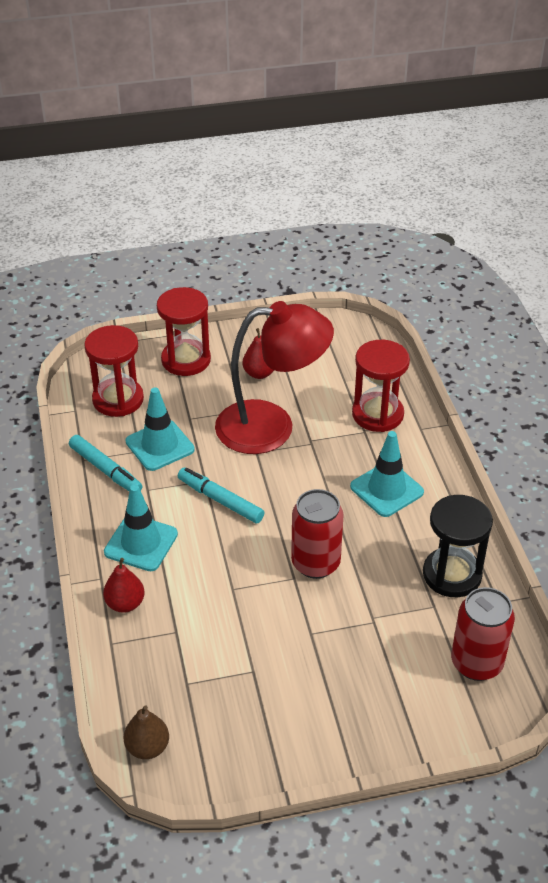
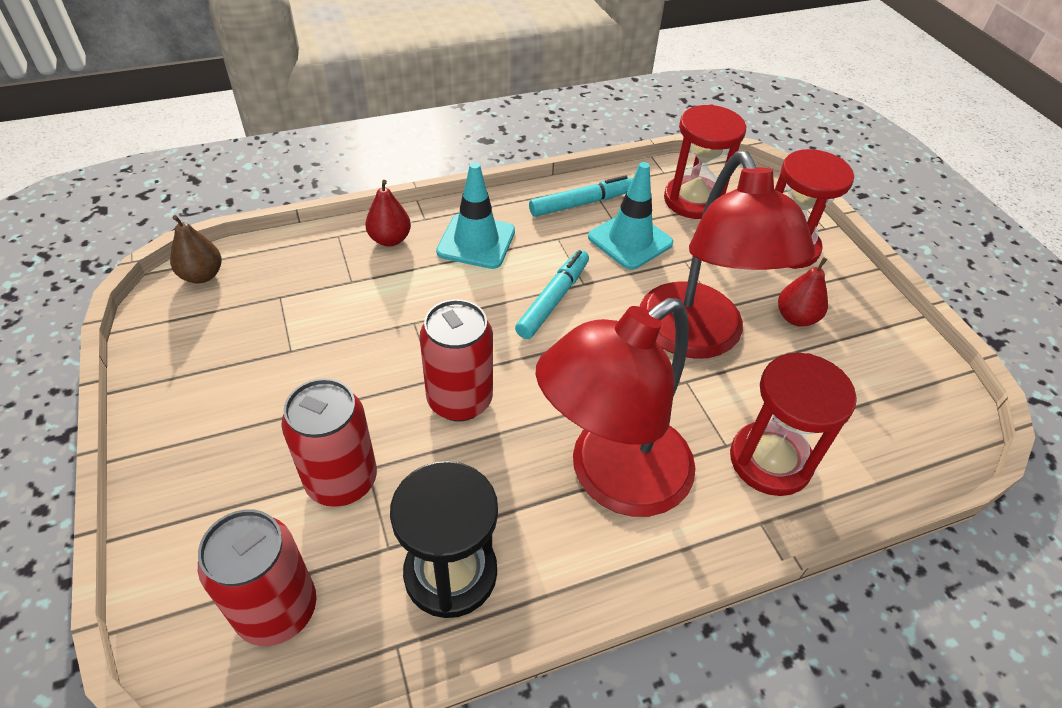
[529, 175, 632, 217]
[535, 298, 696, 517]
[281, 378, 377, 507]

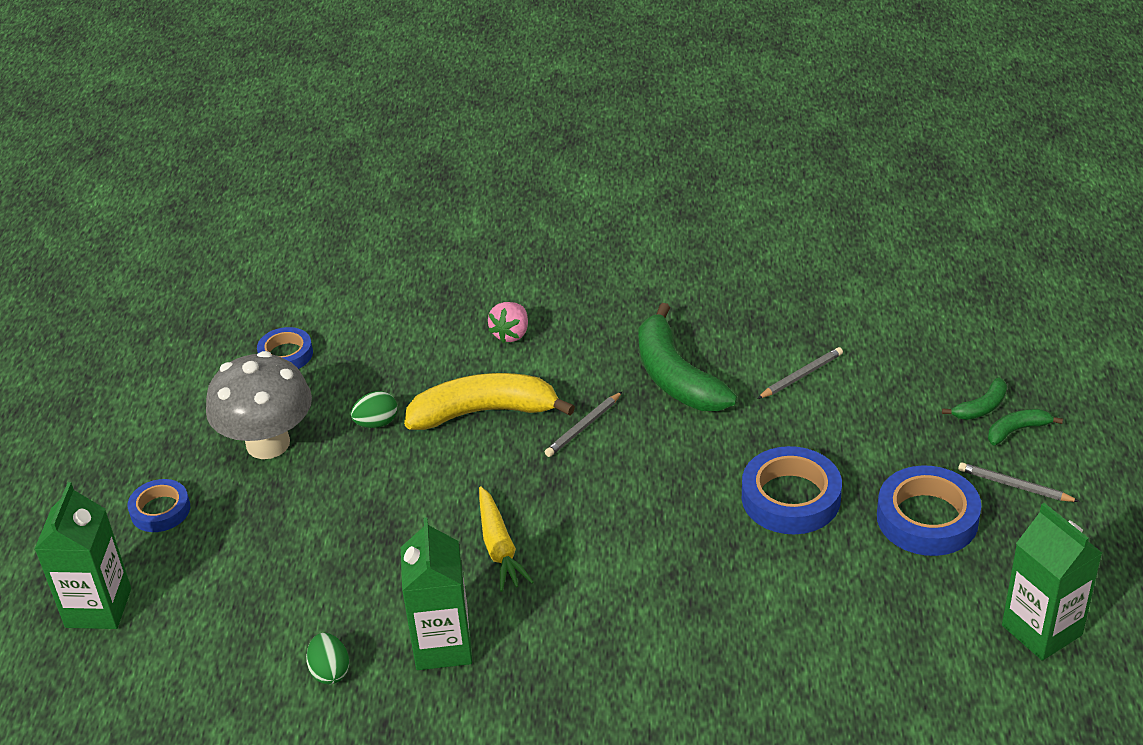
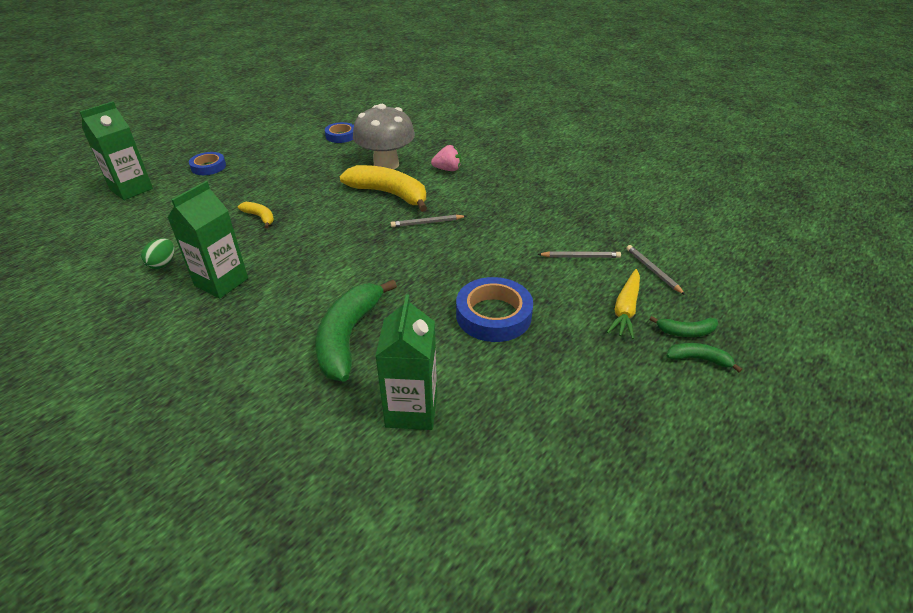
[353, 104, 415, 169]
[351, 391, 397, 428] (first image)
[607, 269, 640, 339]
[431, 145, 461, 171]
[316, 280, 397, 382]
[877, 465, 981, 556] (first image)
[626, 245, 685, 295]
[375, 294, 437, 430]
[238, 202, 274, 228]

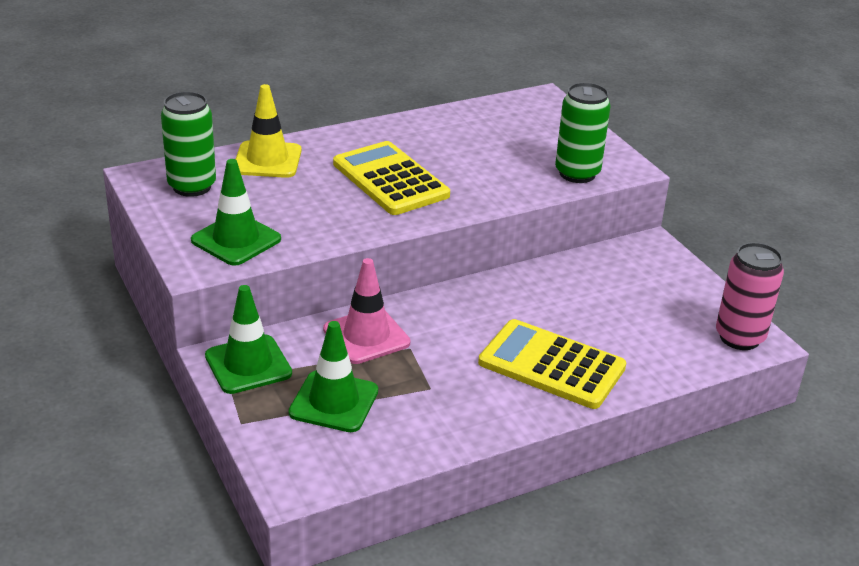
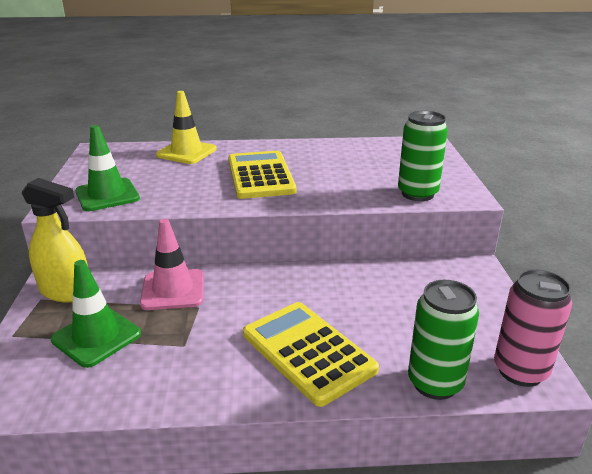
[408, 280, 479, 400]
[22, 178, 88, 302]

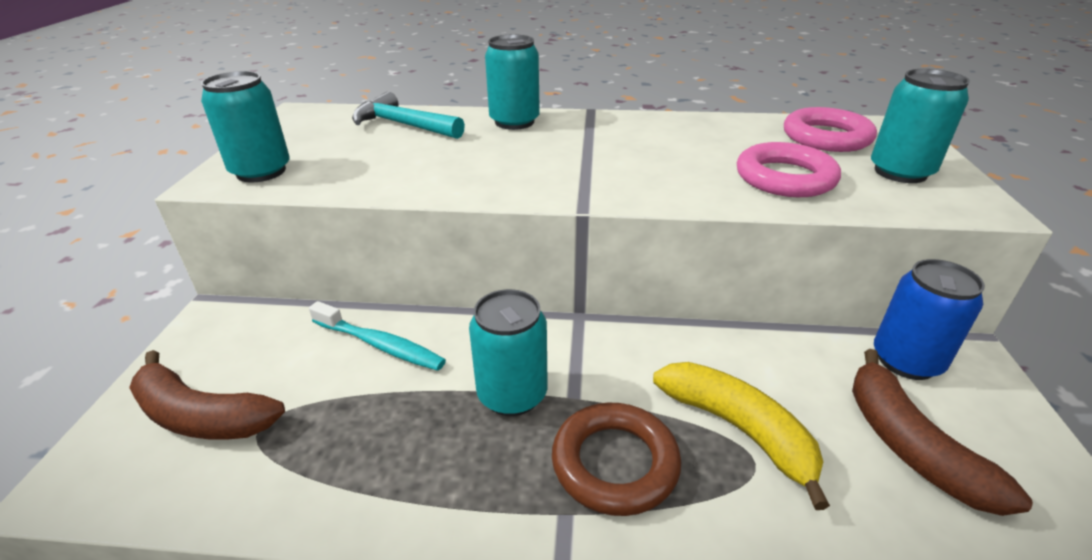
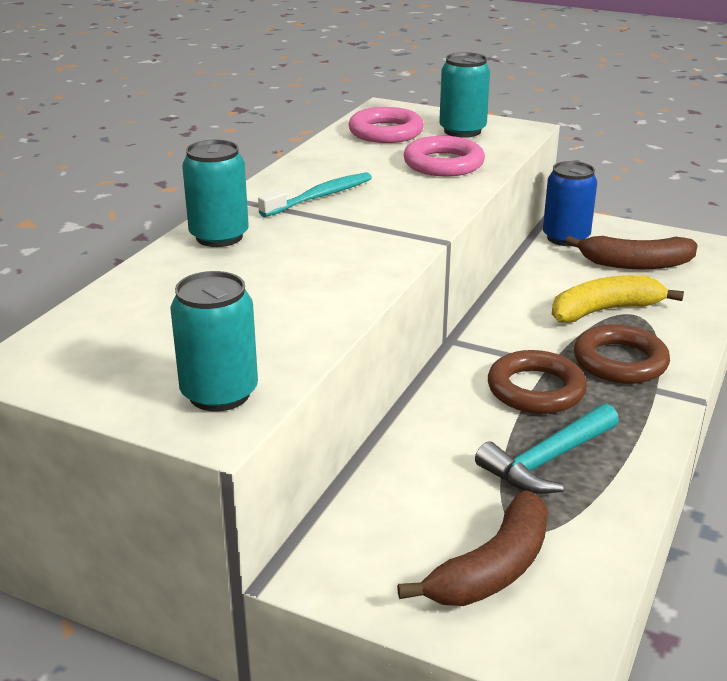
[258, 172, 372, 217]
[475, 403, 619, 494]
[488, 350, 587, 414]

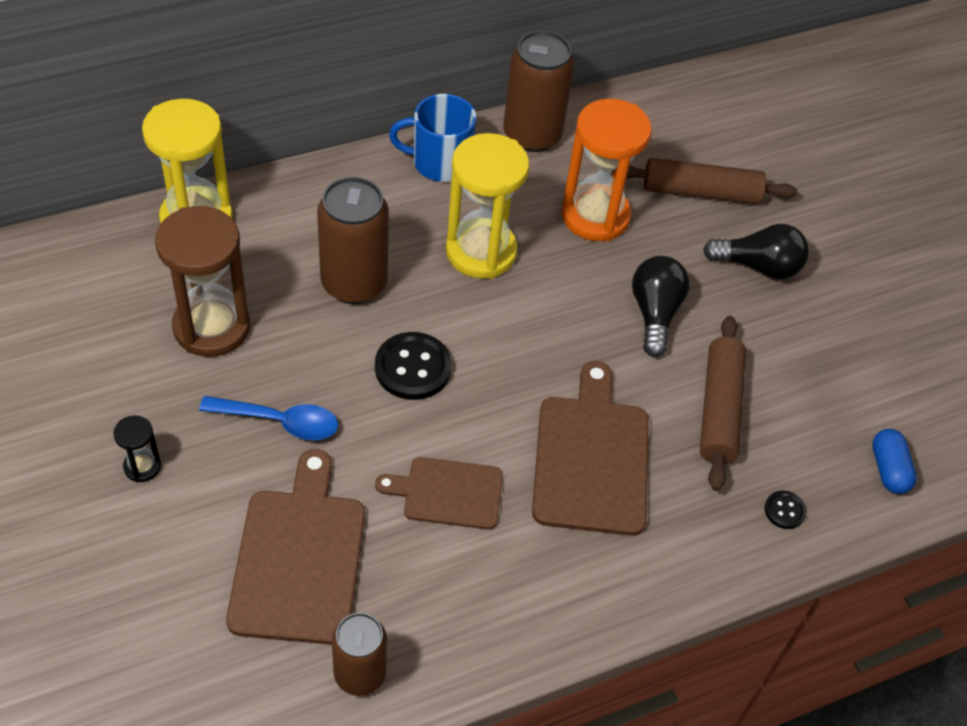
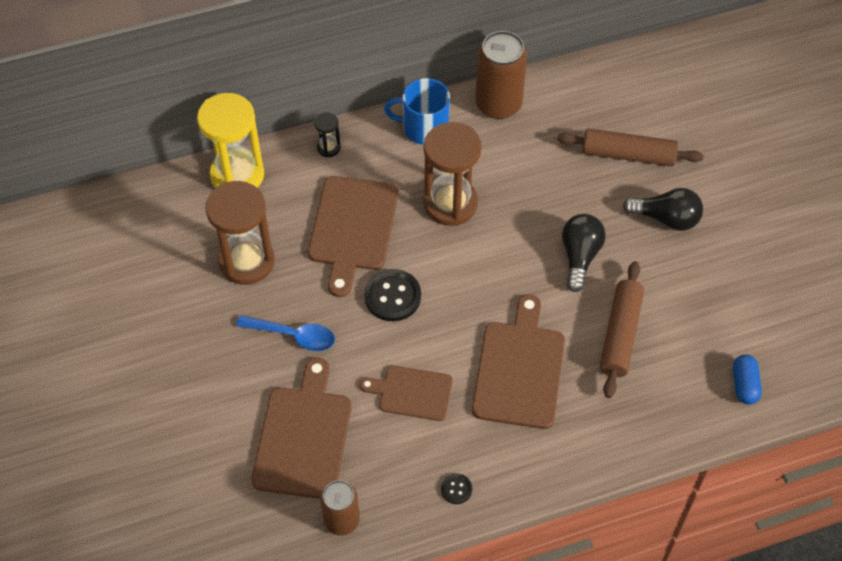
[314, 112, 341, 157]
[308, 176, 399, 297]
[423, 122, 482, 226]
[562, 99, 652, 241] (first image)
[441, 474, 472, 504]

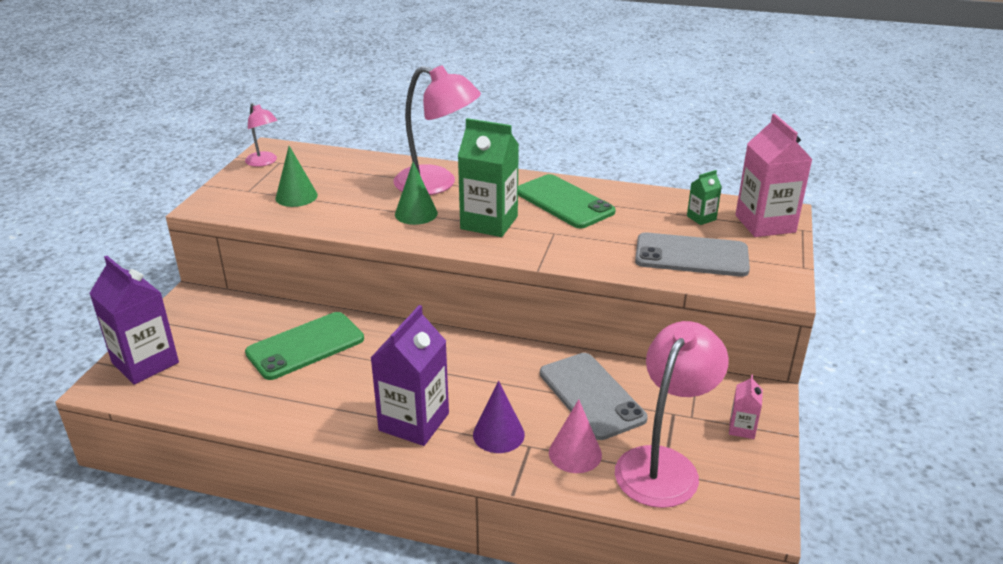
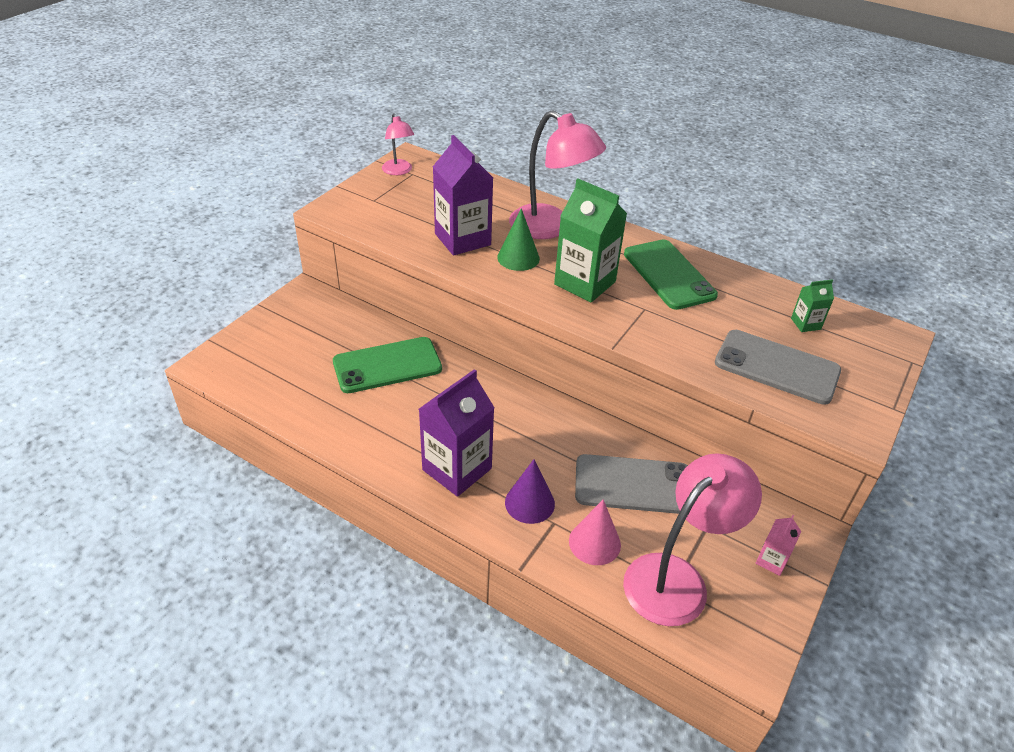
[433, 135, 493, 256]
[275, 146, 318, 207] (first image)
[575, 454, 688, 514]
[735, 114, 813, 237] (first image)

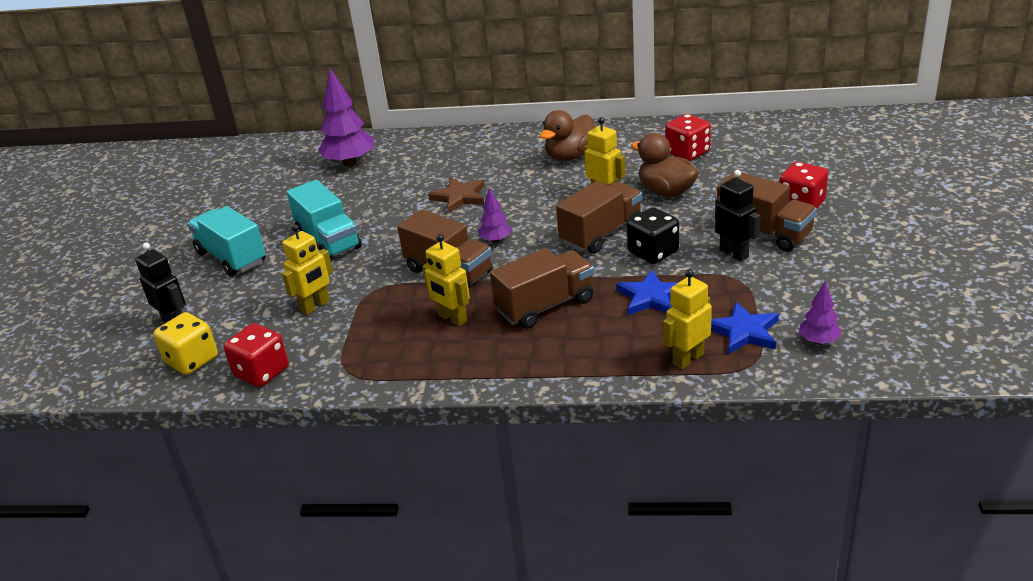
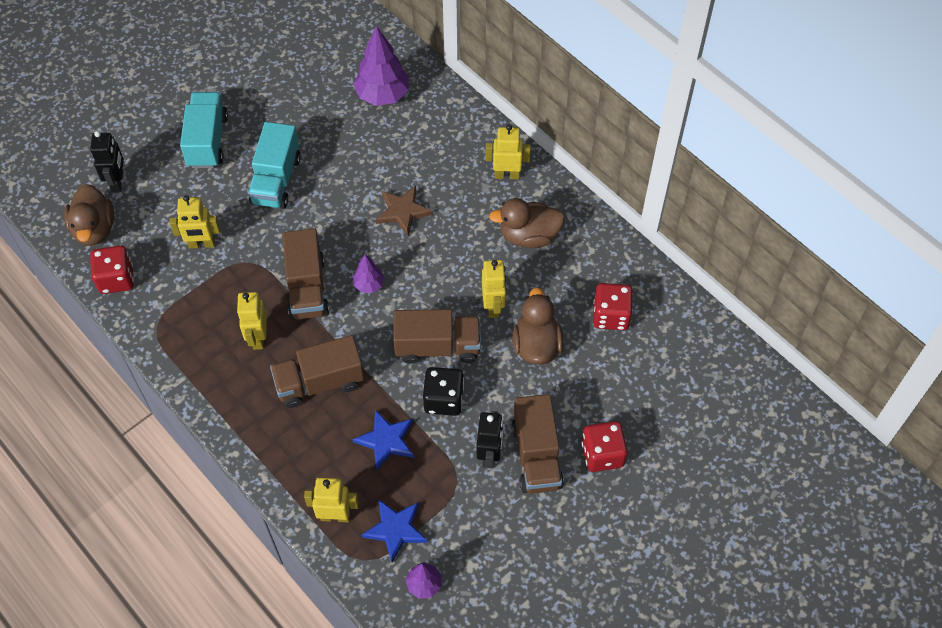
[64, 184, 114, 246]
[270, 335, 364, 408]
[486, 124, 531, 179]

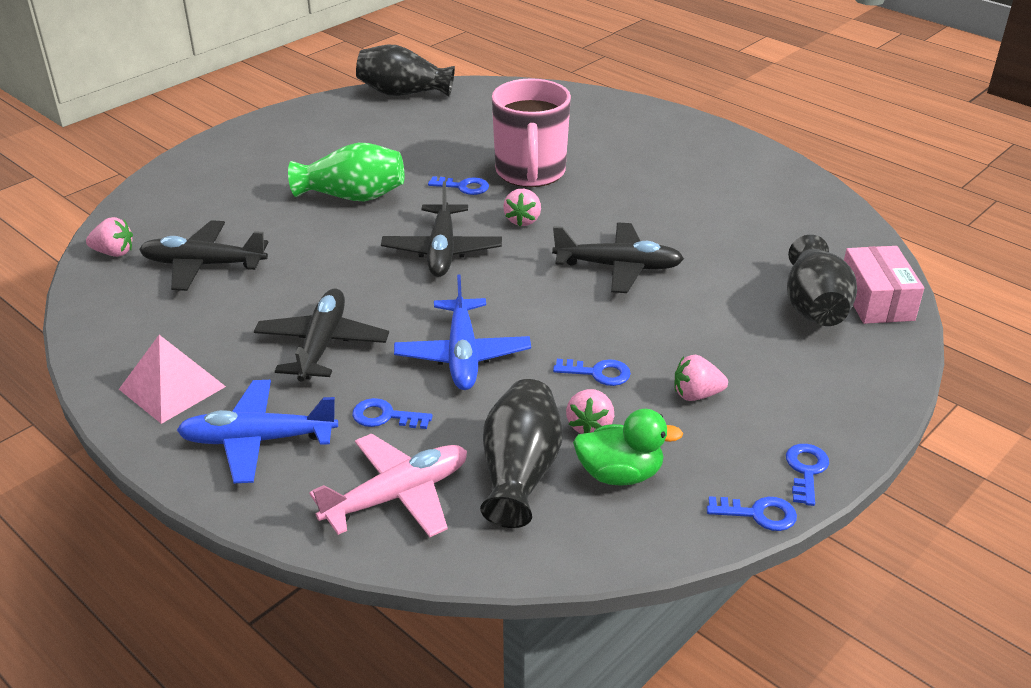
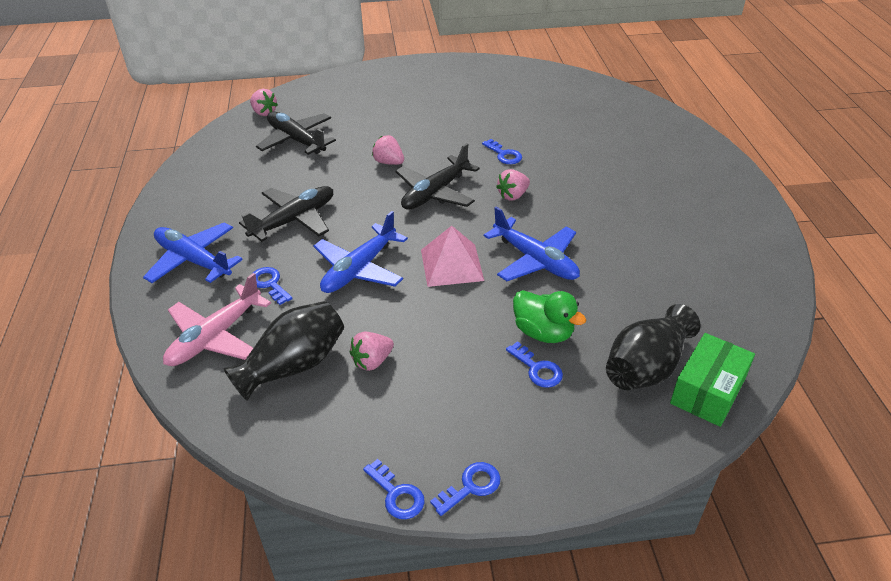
[421, 226, 484, 287]
[288, 143, 404, 201] (first image)
[163, 273, 271, 366]
[356, 44, 455, 97] (first image)
[492, 78, 571, 187] (first image)
[484, 207, 580, 281]
[506, 341, 563, 388]
[513, 290, 586, 343]
[372, 135, 404, 165]
[670, 333, 755, 427]

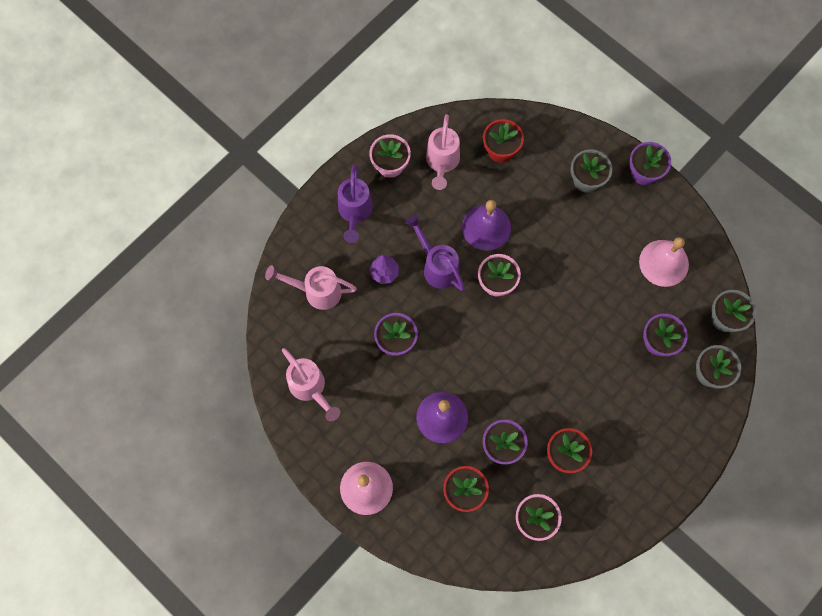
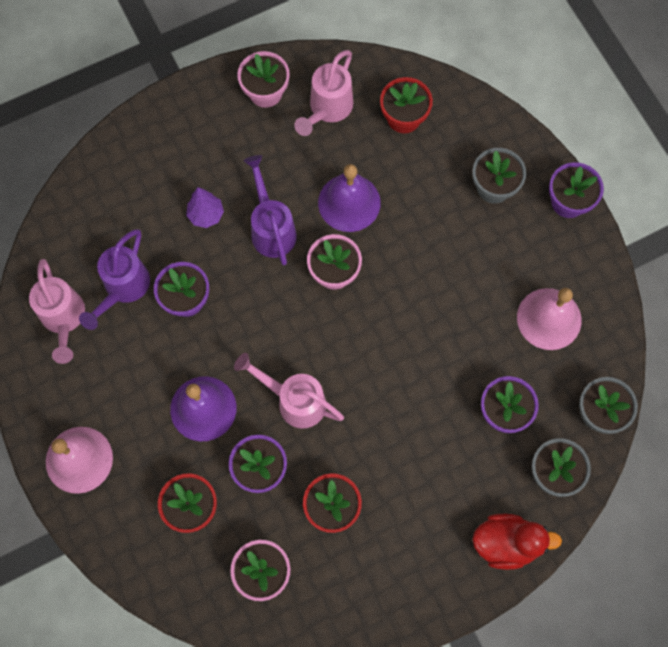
[234, 353, 344, 429]
[79, 229, 150, 330]
[472, 514, 562, 570]

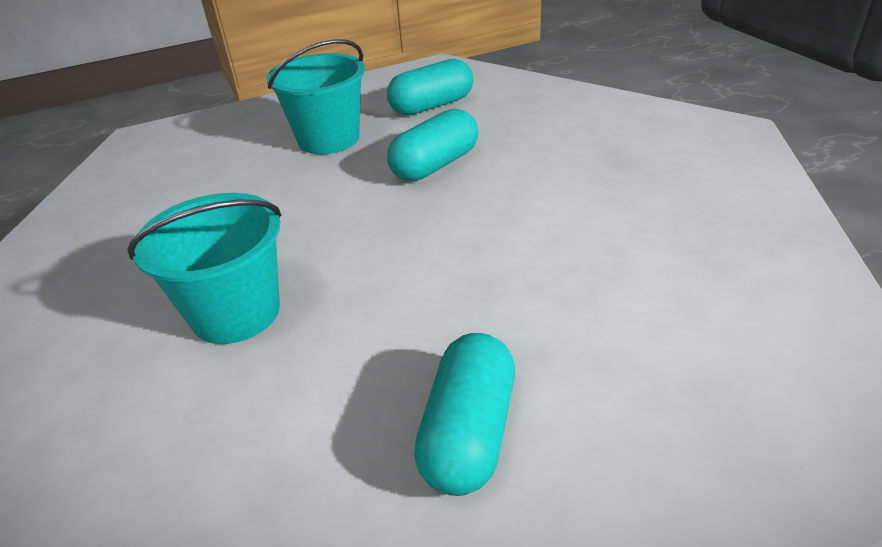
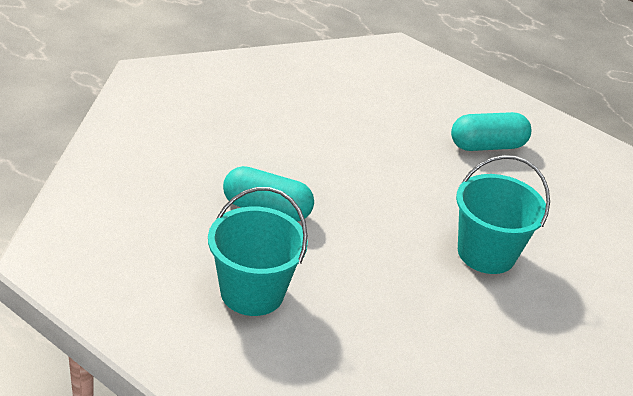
[387, 59, 473, 116] (first image)

